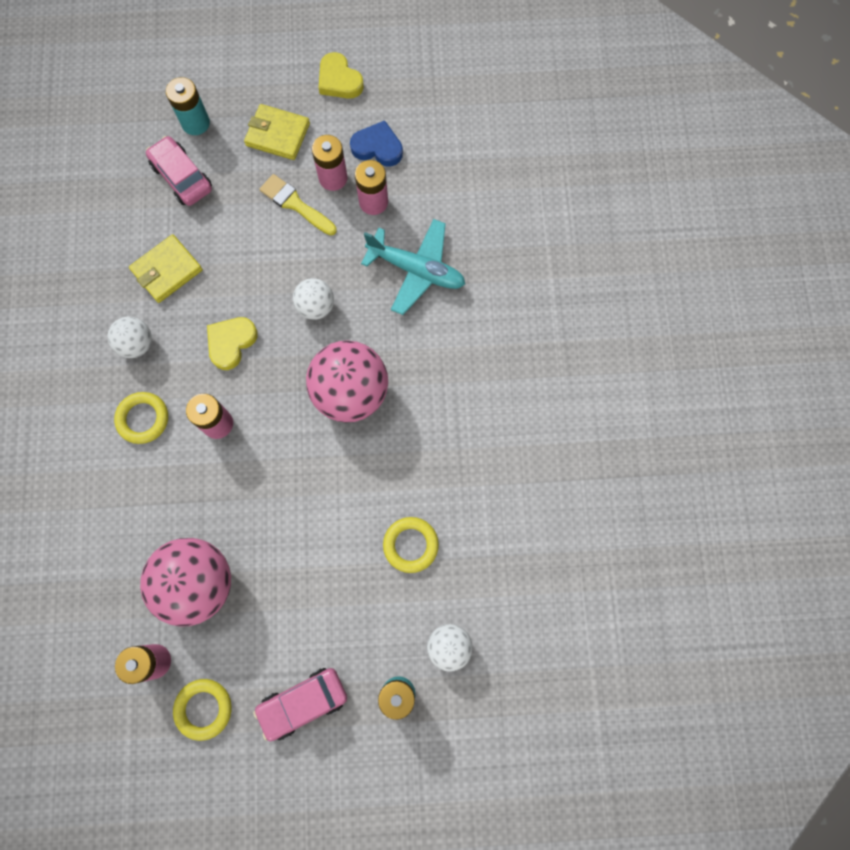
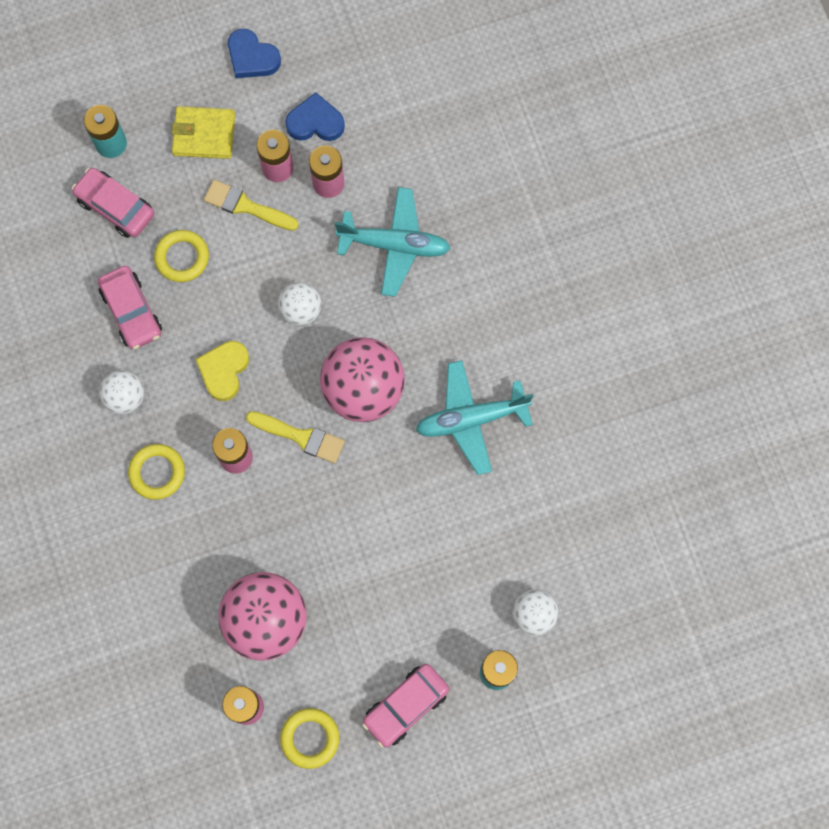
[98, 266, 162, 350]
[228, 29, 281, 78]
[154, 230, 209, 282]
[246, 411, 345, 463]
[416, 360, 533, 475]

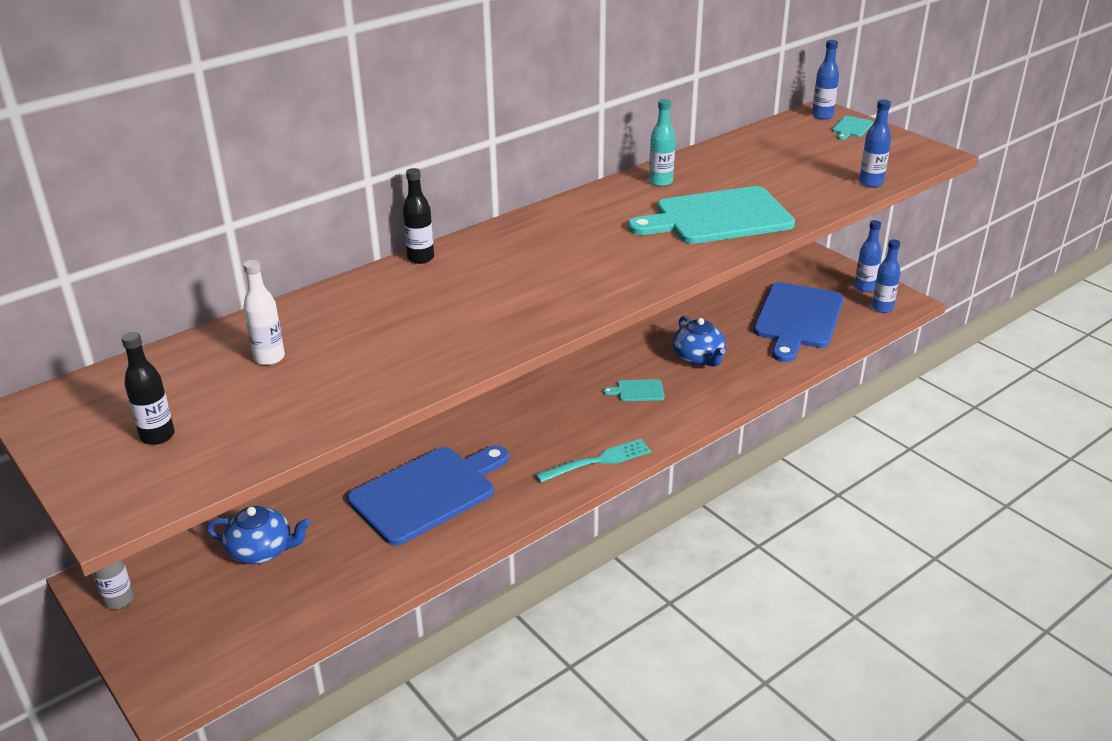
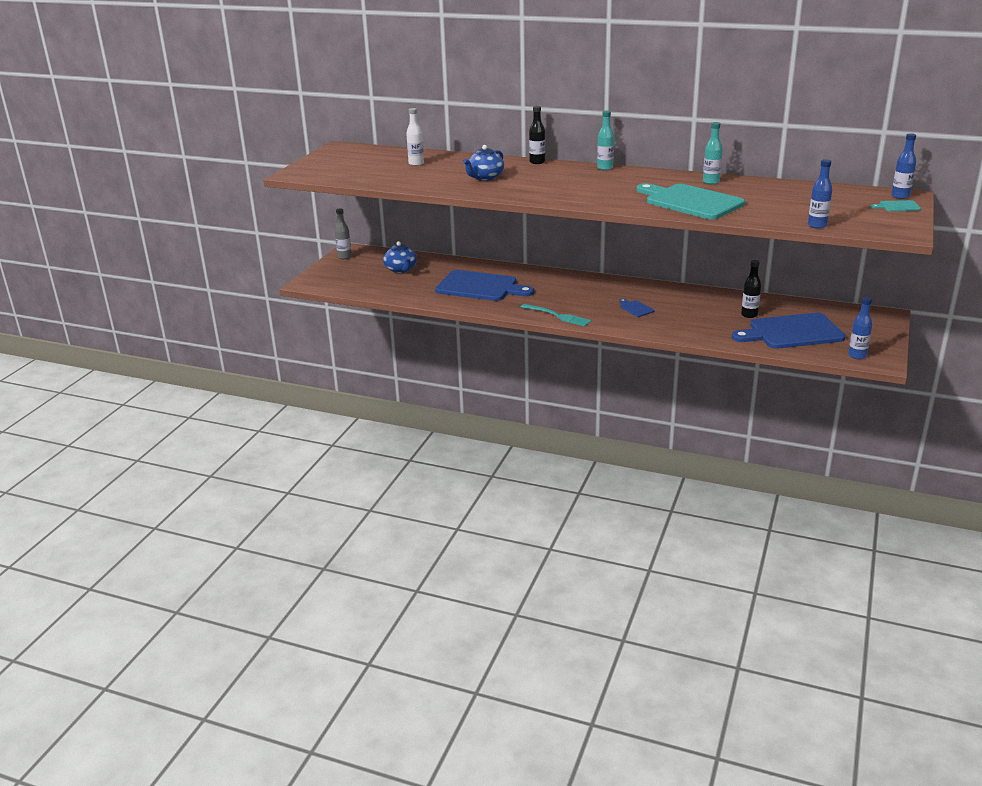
[741, 260, 761, 318]
[619, 299, 654, 317]
[463, 145, 504, 181]
[854, 220, 882, 292] (first image)
[597, 111, 614, 170]

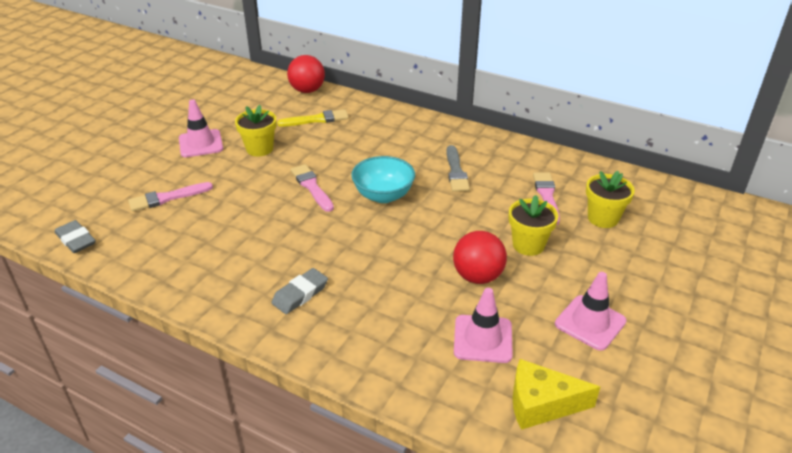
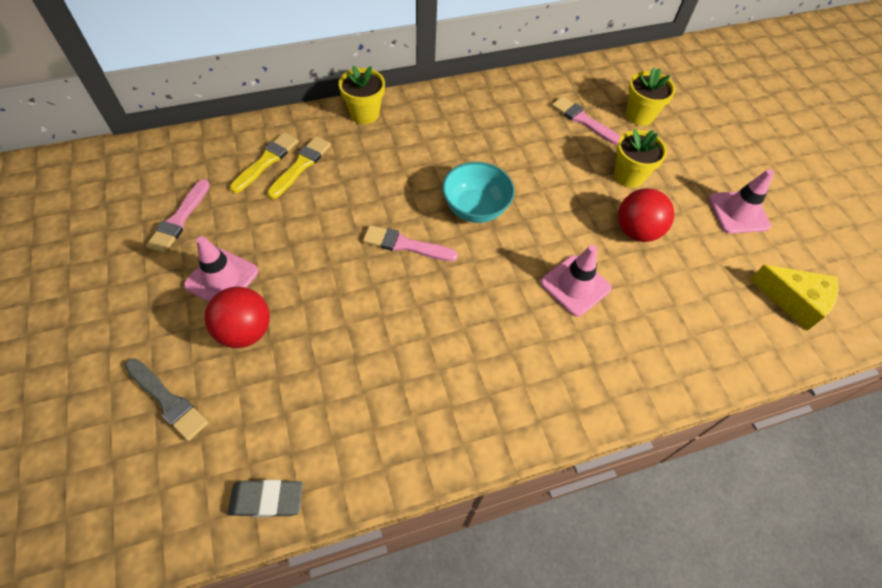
[146, 179, 210, 253]
[339, 65, 385, 124]
[271, 268, 328, 314] (first image)
[204, 287, 270, 348]
[125, 358, 208, 441]
[540, 245, 612, 317]
[750, 265, 839, 331]
[230, 132, 299, 193]

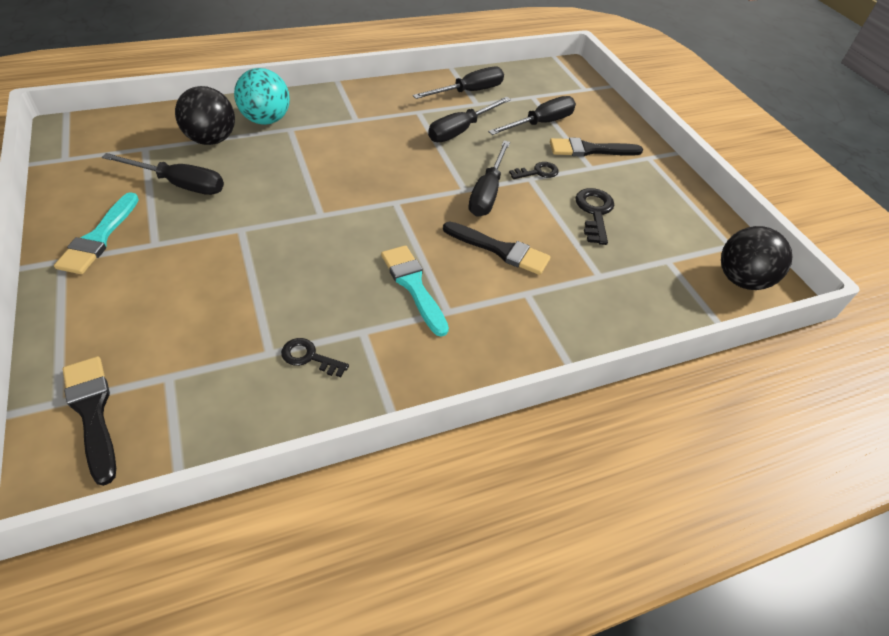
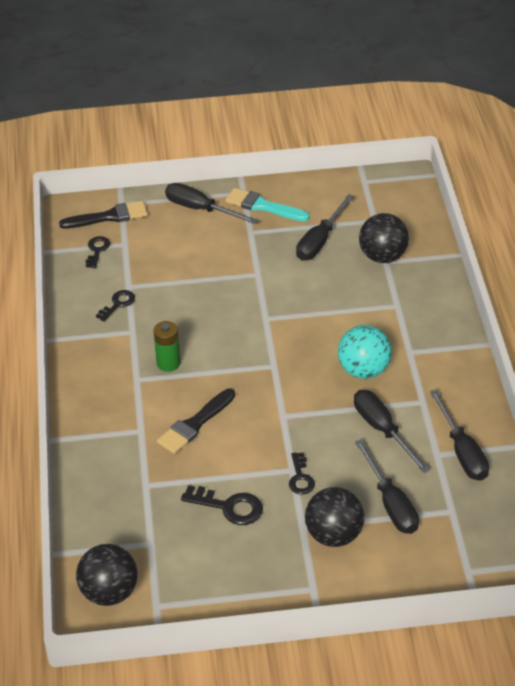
[338, 325, 392, 379]
[154, 321, 180, 372]
[165, 183, 258, 224]
[305, 487, 365, 547]
[86, 236, 110, 268]

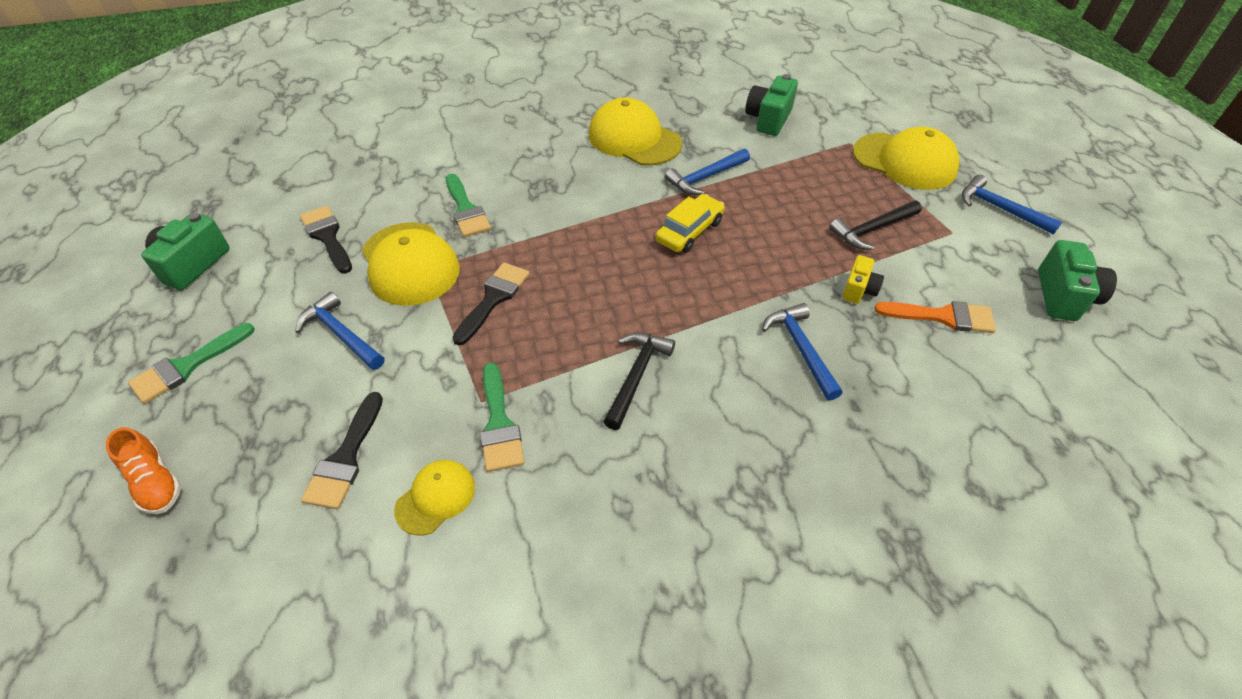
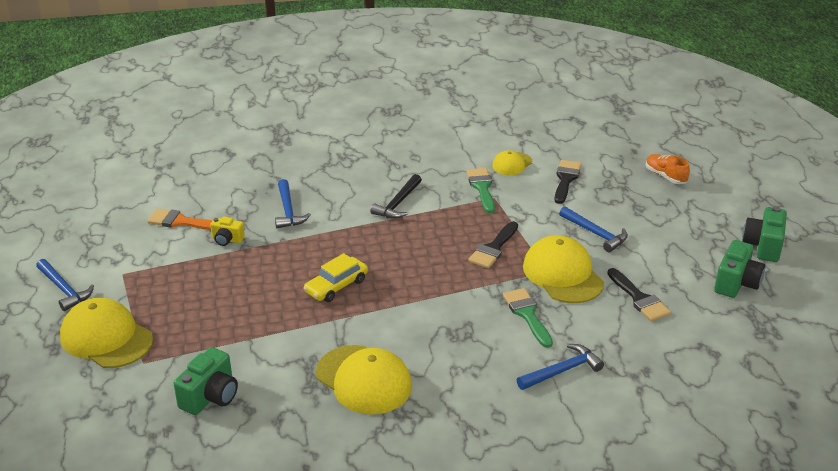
[128, 323, 255, 404] (first image)
[517, 344, 604, 390]
[829, 201, 922, 250] (first image)
[210, 217, 245, 246]
[742, 206, 787, 262]

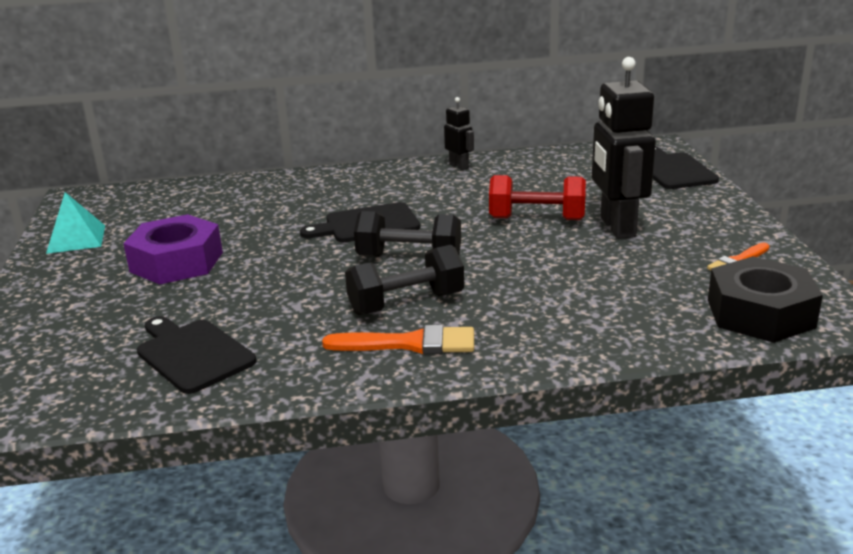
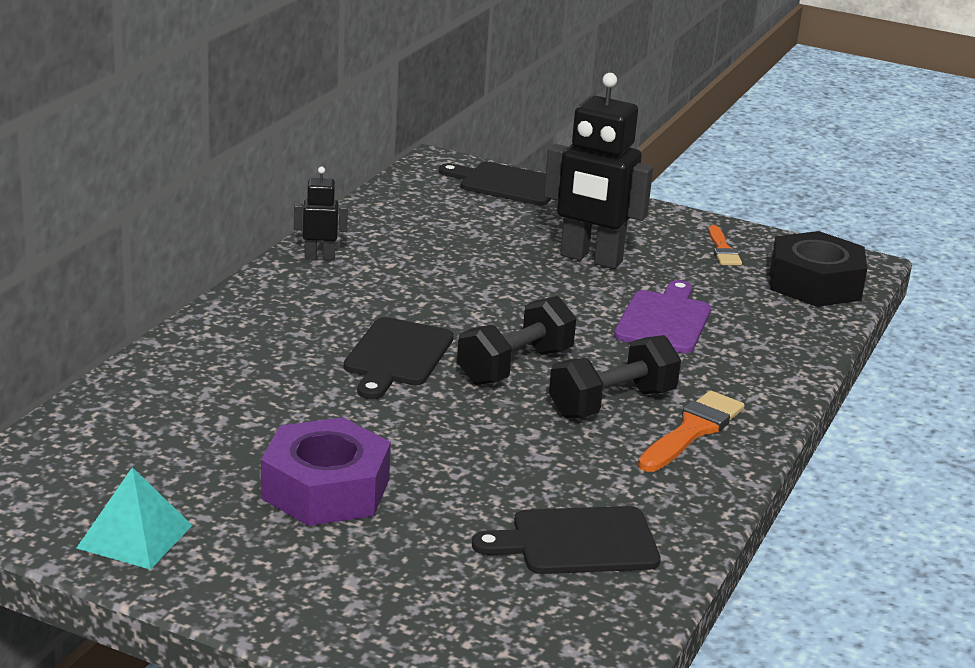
[549, 335, 681, 418]
[489, 175, 586, 220] (first image)
[614, 280, 711, 353]

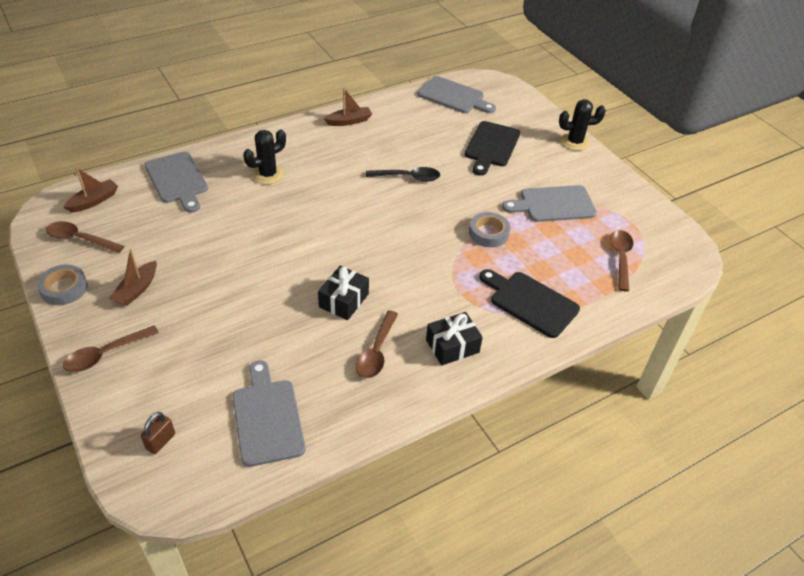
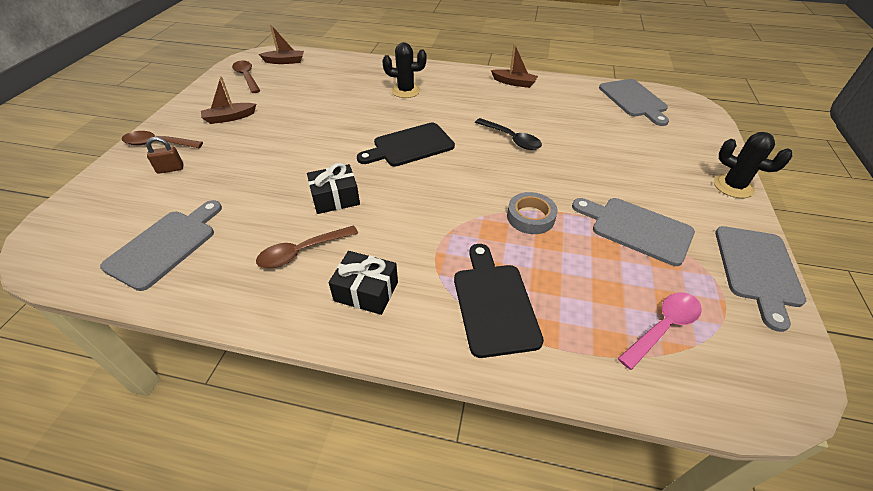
[37, 264, 88, 305] (first image)
[146, 137, 184, 174]
[715, 226, 806, 332]
[357, 123, 455, 167]
[618, 292, 702, 370]

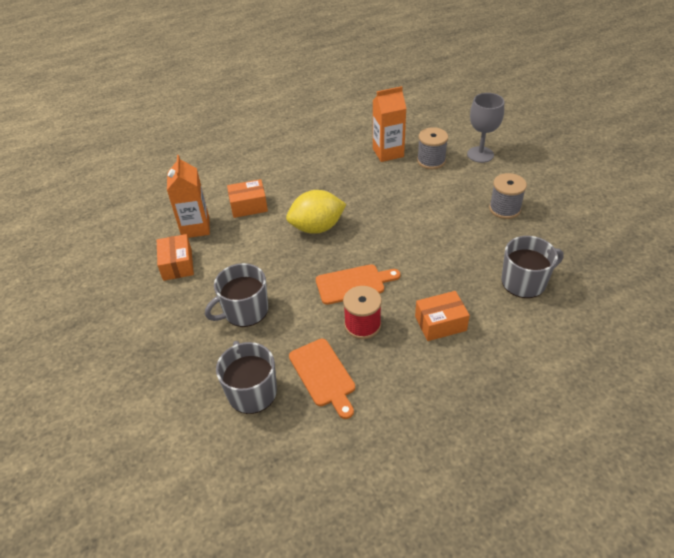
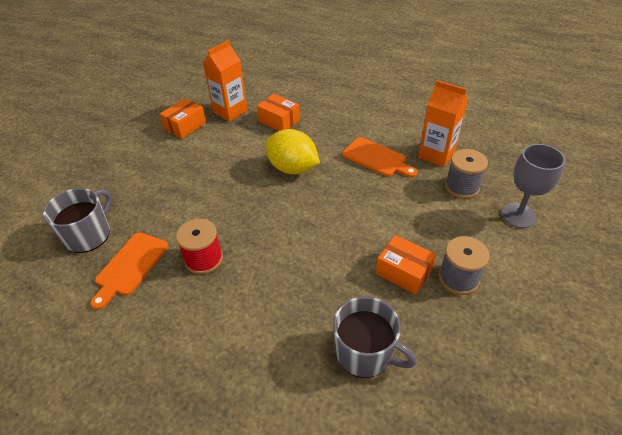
[205, 263, 268, 327] (first image)
[342, 137, 418, 178]
[376, 235, 436, 294]

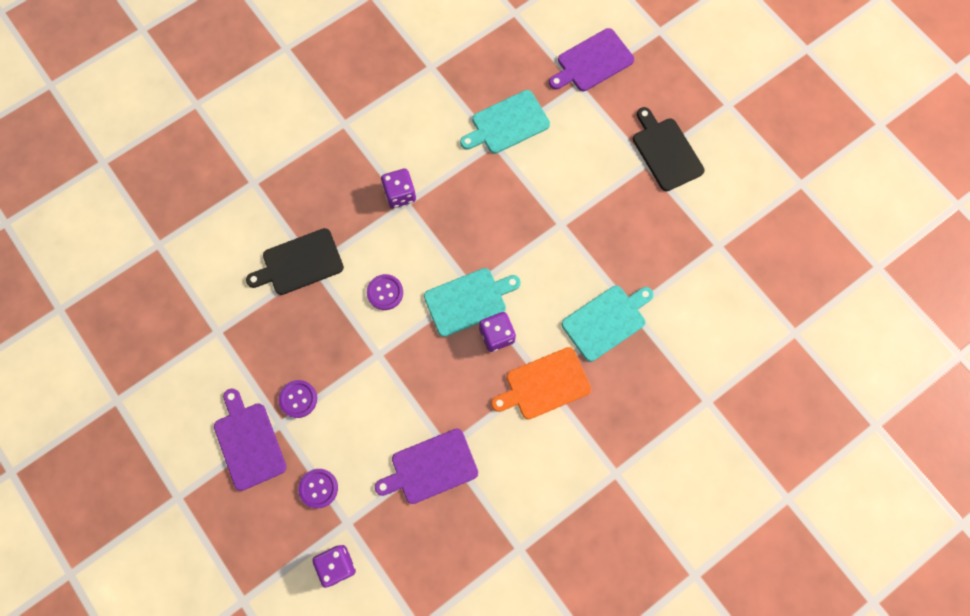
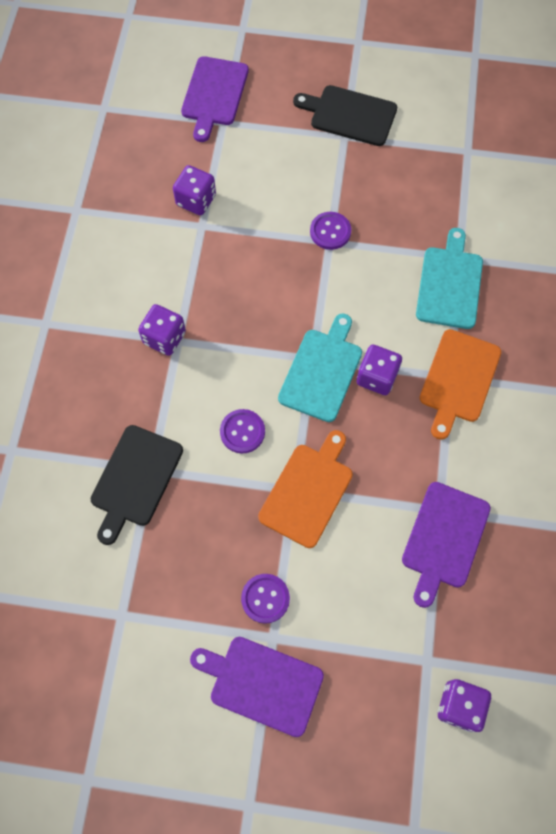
[310, 212, 351, 250]
[173, 165, 216, 215]
[258, 430, 353, 548]

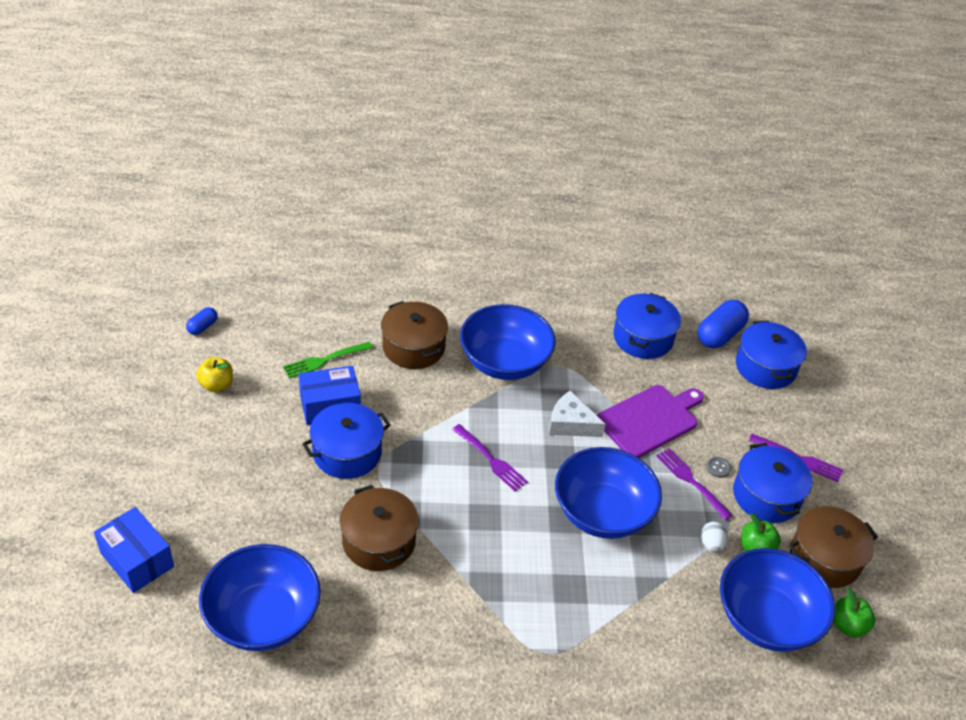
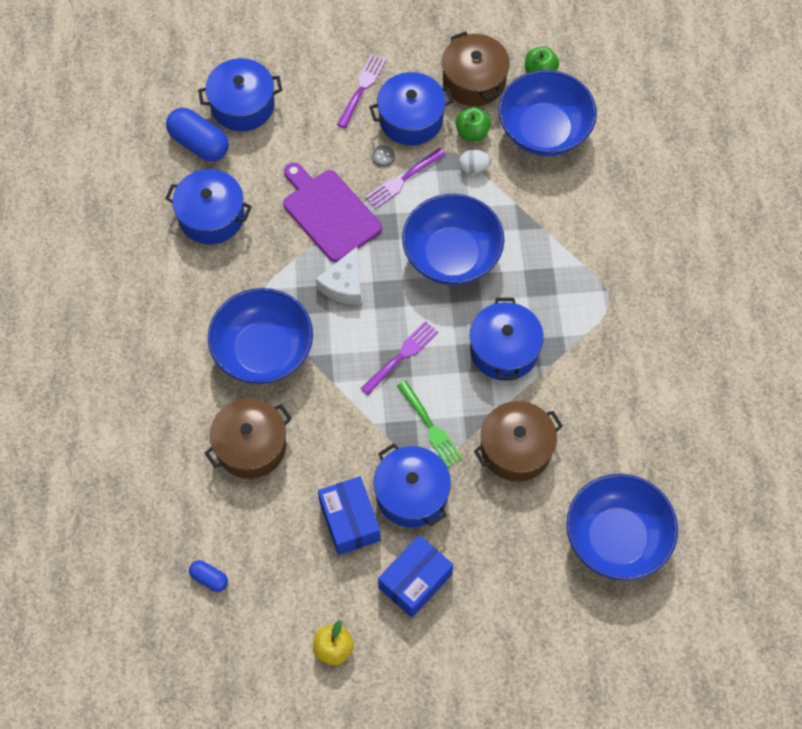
[378, 535, 453, 618]
[189, 560, 228, 592]
[397, 380, 463, 468]
[469, 298, 544, 381]

